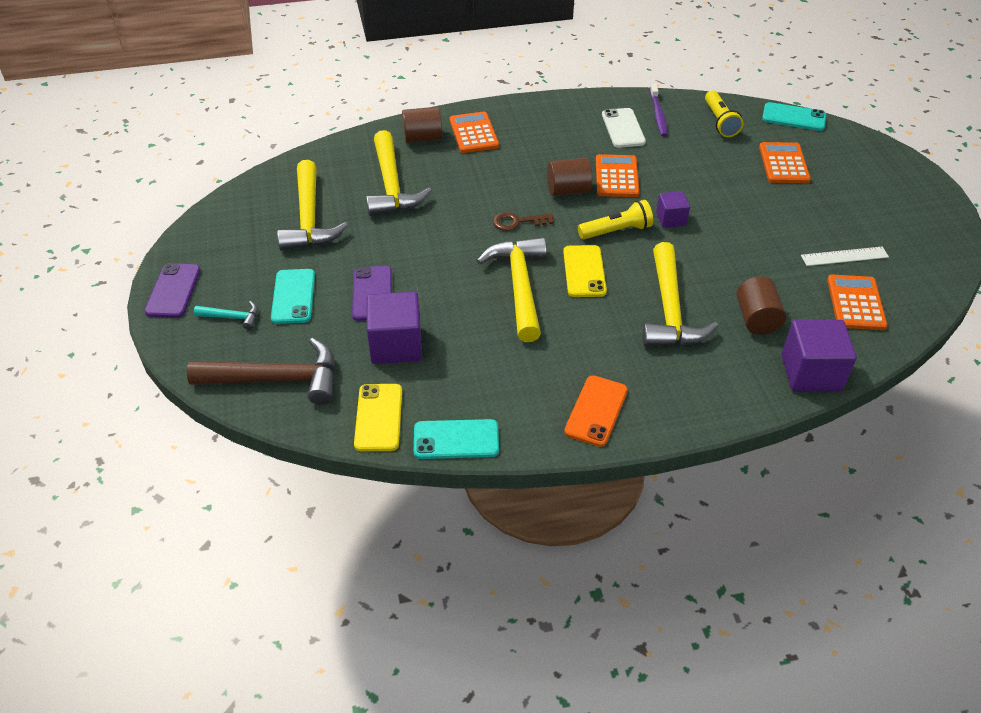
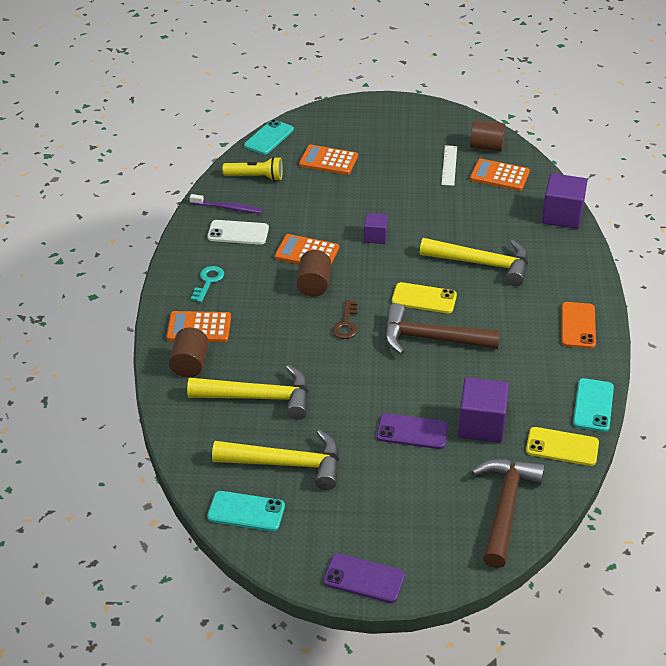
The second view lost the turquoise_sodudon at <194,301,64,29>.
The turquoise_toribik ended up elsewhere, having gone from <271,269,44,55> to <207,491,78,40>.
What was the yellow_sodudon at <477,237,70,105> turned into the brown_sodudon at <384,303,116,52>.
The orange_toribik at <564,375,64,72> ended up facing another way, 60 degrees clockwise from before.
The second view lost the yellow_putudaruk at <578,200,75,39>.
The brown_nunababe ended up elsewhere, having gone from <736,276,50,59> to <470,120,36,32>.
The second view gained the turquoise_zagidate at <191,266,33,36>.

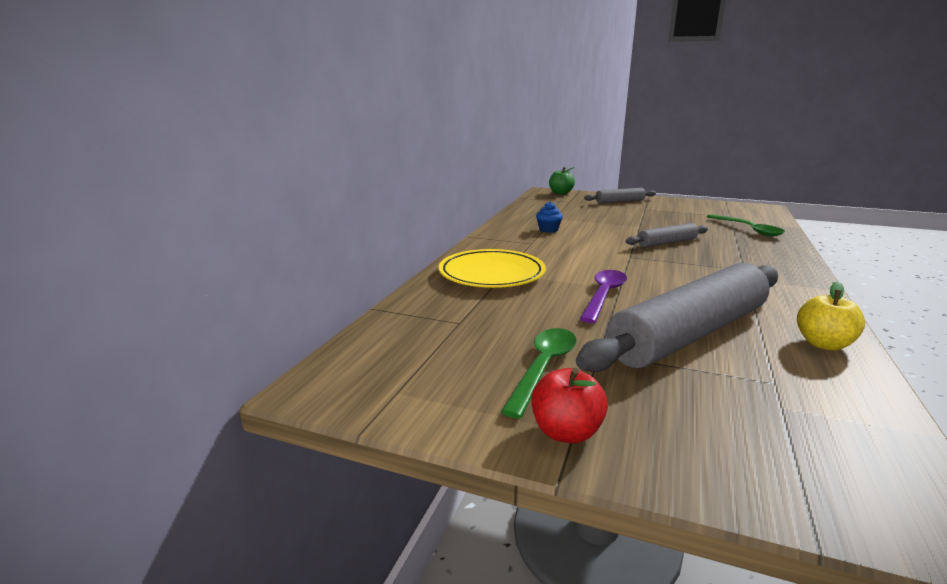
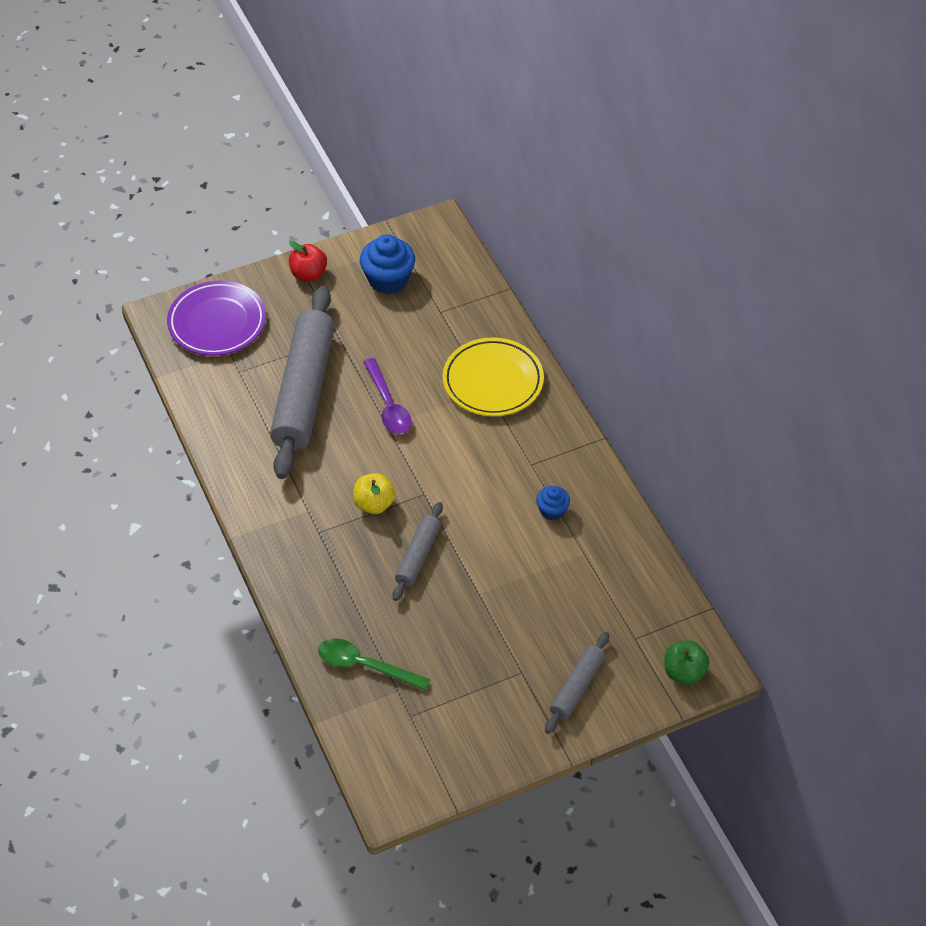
The second view lost the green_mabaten at <501,328,76,91>.
The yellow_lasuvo ended up elsewhere, having gone from <797,281,68,69> to <353,473,42,41>.
The second view gained the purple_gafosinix at <167,281,99,75>.
The second view gained the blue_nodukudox at <360,234,55,60>.

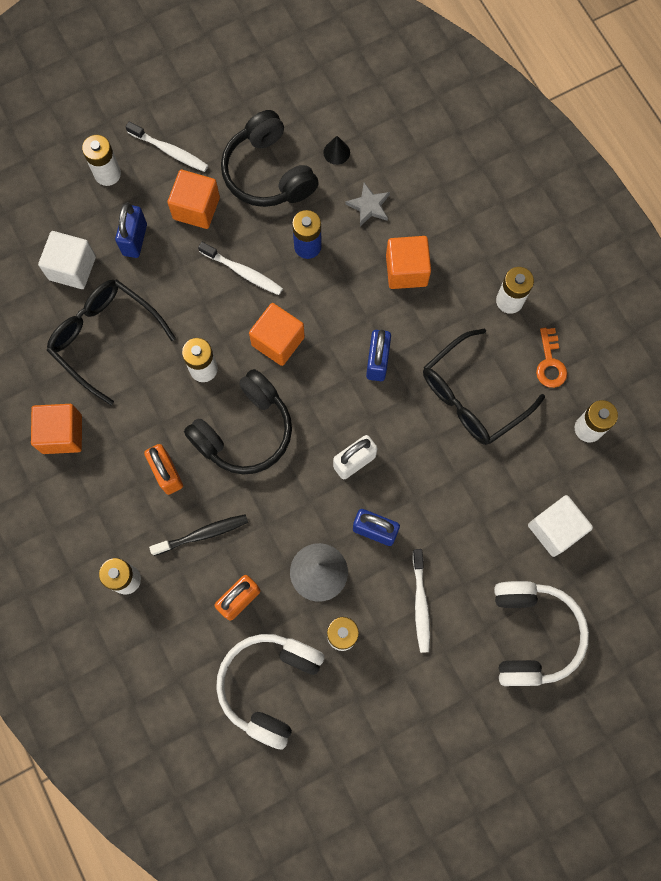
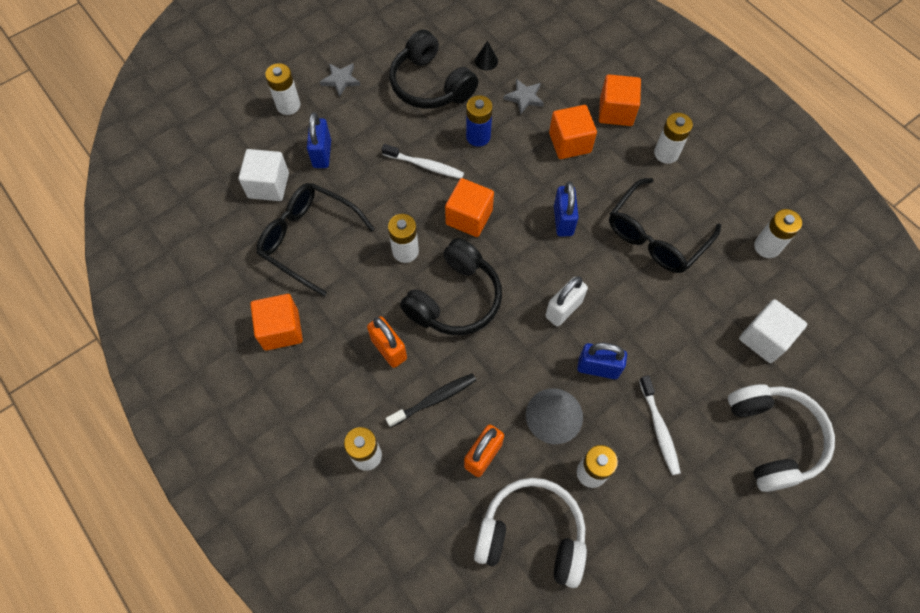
Where the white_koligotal stood at <125,122,83,50>, the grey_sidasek came to stand at <320,63,41,34>.
The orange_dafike ended up elsewhere, having gone from <167,170,53,59> to <599,74,42,52>.
The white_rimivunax at <216,634,108,115> ended up facing another way, 90 degrees clockwise from before.
The second view lost the orange_zagidate at <536,328,31,60>.

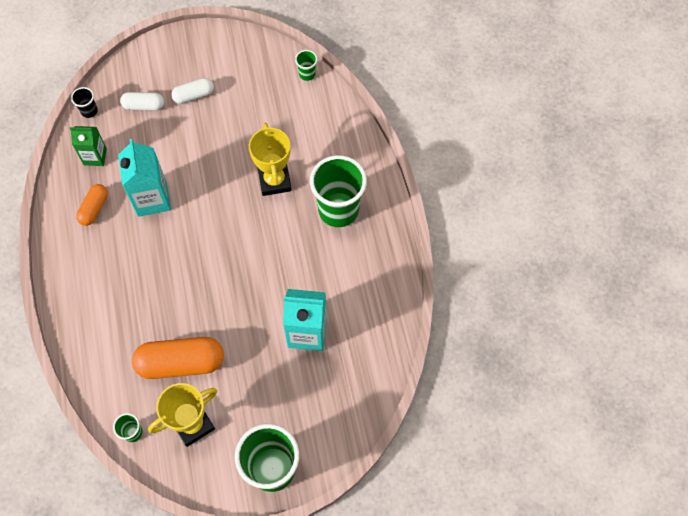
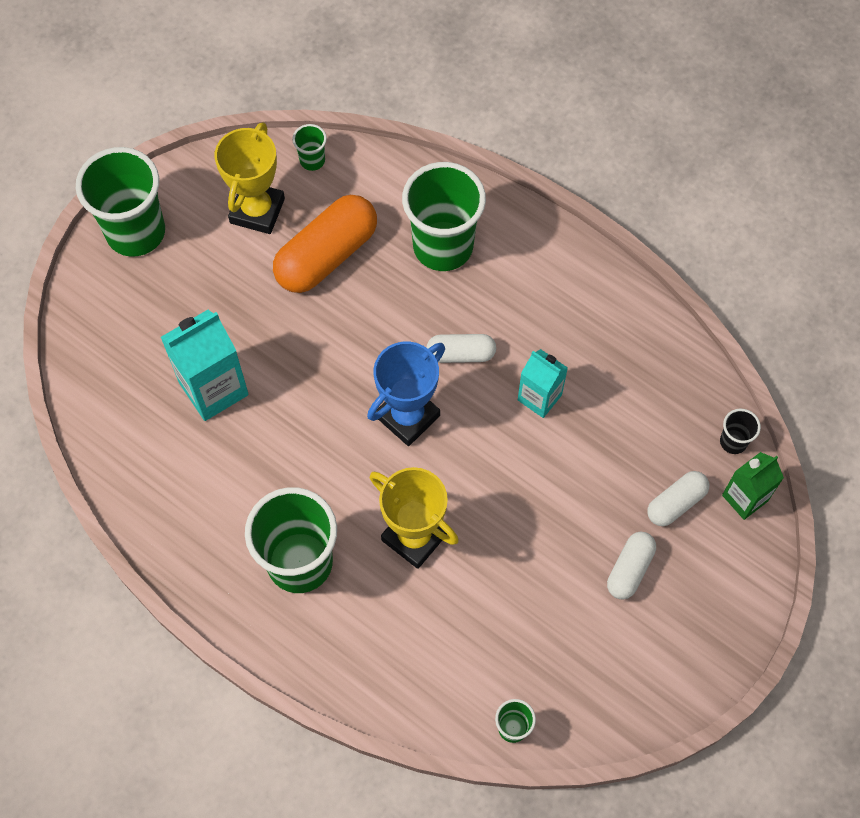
The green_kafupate ended up elsewhere, having gone from <70,126,37,40> to <722,452,62,68>.
The second view lost the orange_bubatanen at <76,184,32,42>.
The size of the turquoise_kafupate at <118,139,53,78> changed by a factor of 0.62.
The second view gained the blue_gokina at <367,341,78,105>.
The second view gained the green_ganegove at <402,162,84,109>.
The second view gained the white_bubatanen at <426,334,70,29>.

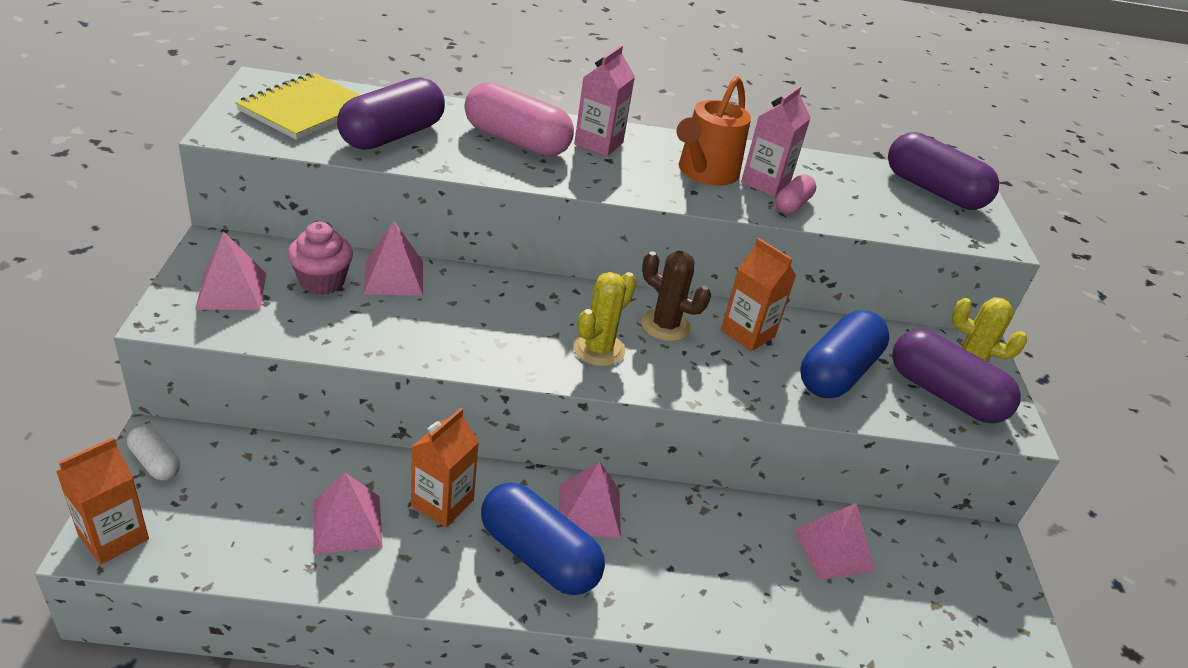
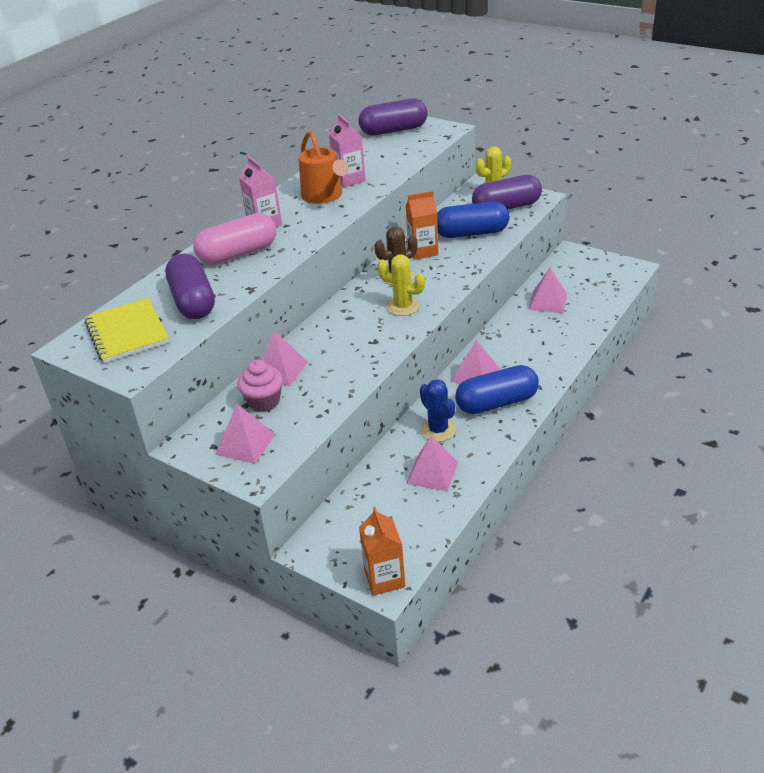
The second view lost the white_bubatanen at <127,425,53,55>.
Where the orange_kafupate stood at <411,408,68,119>, the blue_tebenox came to stand at <420,379,36,63>.
The yellow_tebenox at <573,272,63,94> ended up facing another way, 45 degrees counterclockwise from before.
The second view lost the pink_bubatanen at <775,174,41,40>.
The blue_bubatanen at <800,310,89,88> ended up facing another way, 75 degrees counterclockwise from before.

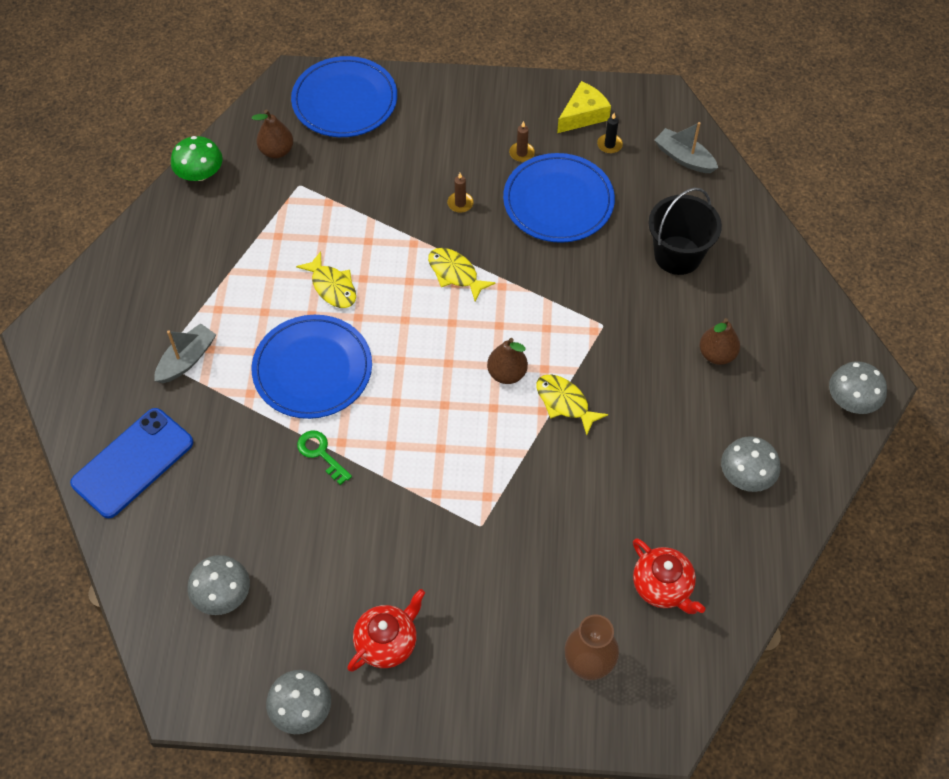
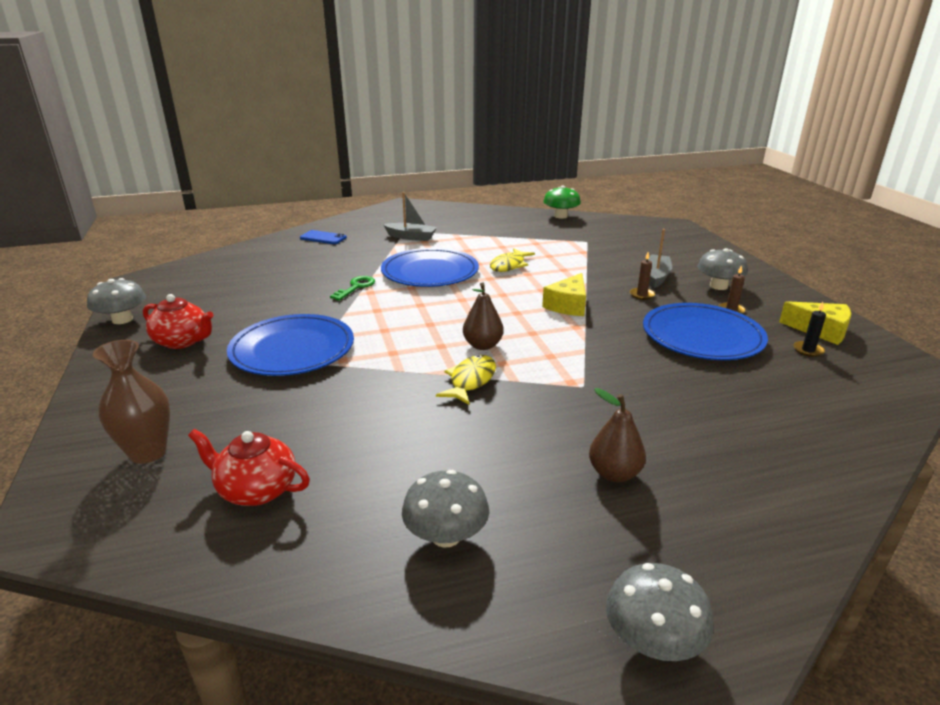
The size of the blue_toribik at <70,408,123,110> changed by a factor of 0.53.
The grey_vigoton ended up elsewhere, having gone from <188,555,62,60> to <697,248,51,42>.
The second view lost the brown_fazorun at <252,109,41,50>.
The blue_gafosinix ended up elsewhere, having gone from <291,56,106,81> to <227,314,127,62>.
Where the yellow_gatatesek stood at <428,248,68,54>, the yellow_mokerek came to stand at <542,273,44,43>.
The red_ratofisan at <633,538,72,76> ended up facing another way, 75 degrees clockwise from before.
The second view lost the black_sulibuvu at <649,187,73,88>.
The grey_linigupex ended up elsewhere, having gone from <654,122,64,51> to <648,229,24,59>.

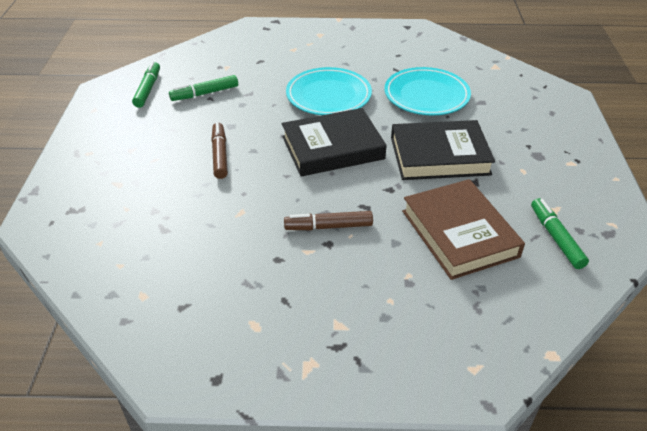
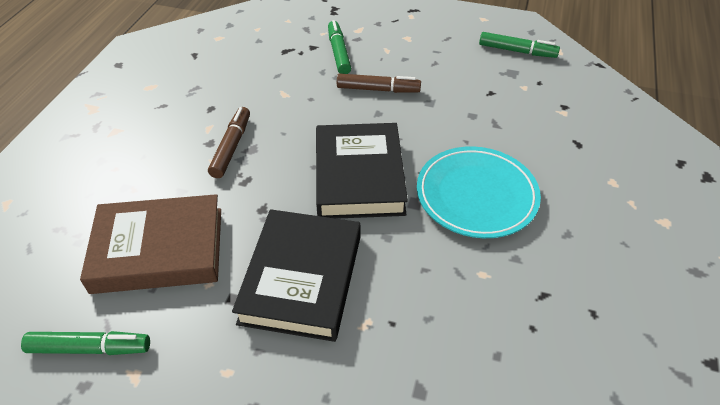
The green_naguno ended up elsewhere, having gone from <169,75,69,26> to <328,20,23,54>.
The second view lost the turquoise_gafosinix at <384,67,87,48>.

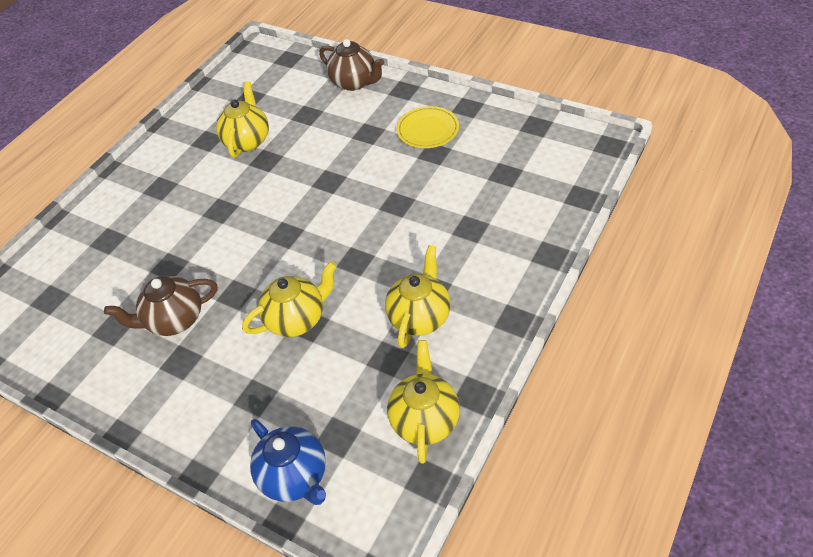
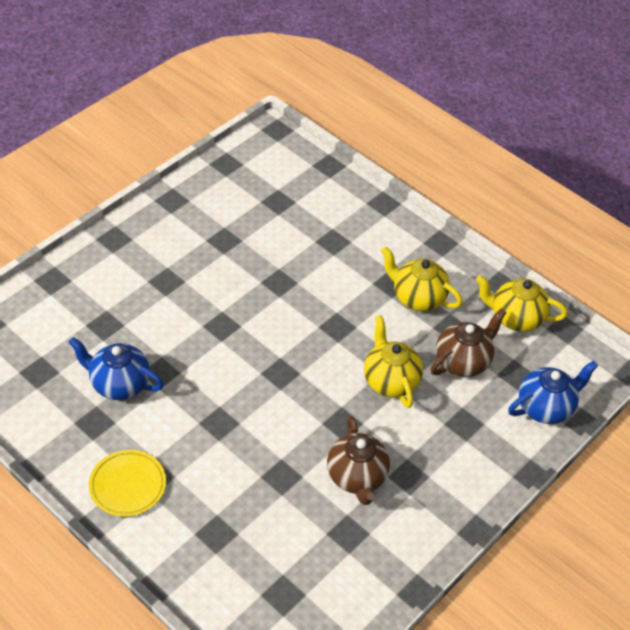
What was the yellow_ratofisan at <216,81,53,77> turned into the blue_ratofisan at <69,337,95,63>.
The brown_ratofisan ended up elsewhere, having gone from <319,39,65,52> to <431,308,75,69>.
The yellow_gafosinix ended up elsewhere, having gone from <396,106,63,42> to <89,450,77,67>.

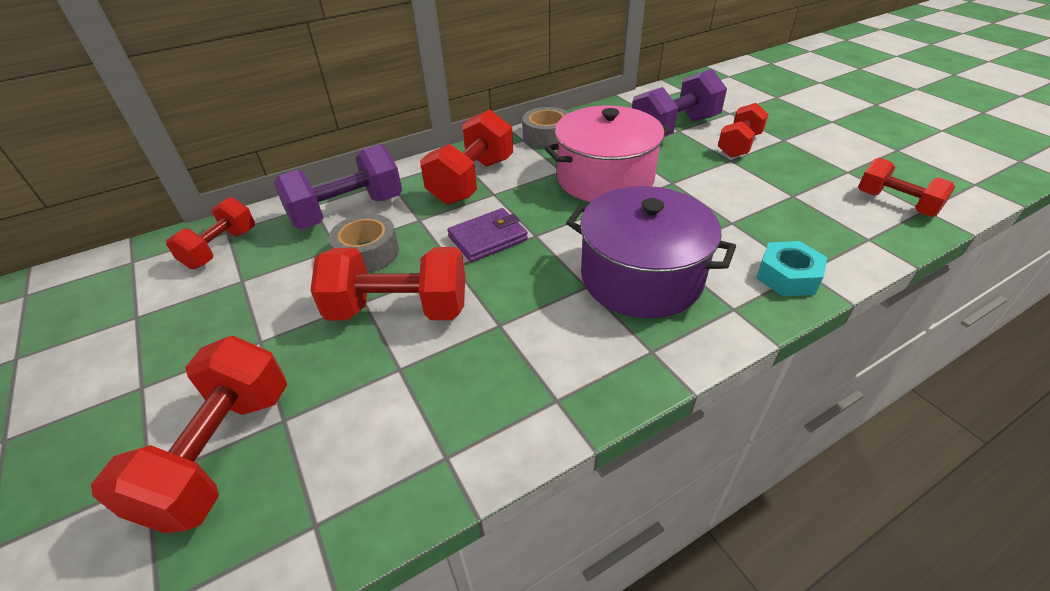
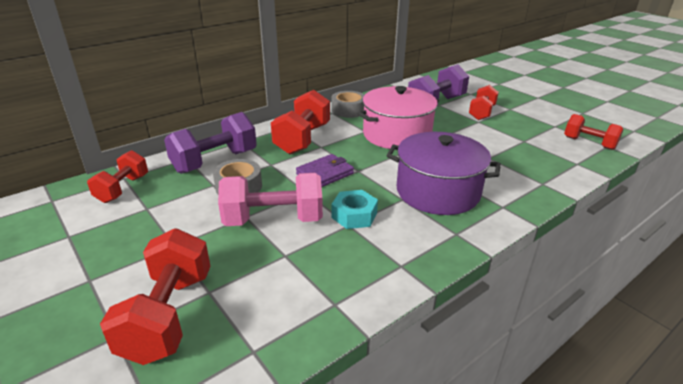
What was the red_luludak at <310,247,155,73> turned into the pink_luludak at <218,173,105,53>.
The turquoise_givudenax ended up elsewhere, having gone from <757,241,70,55> to <331,190,47,39>.

